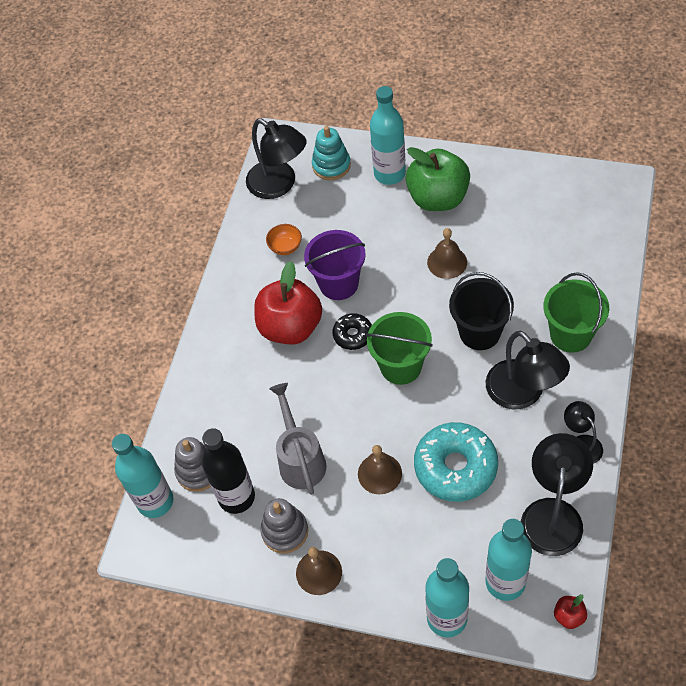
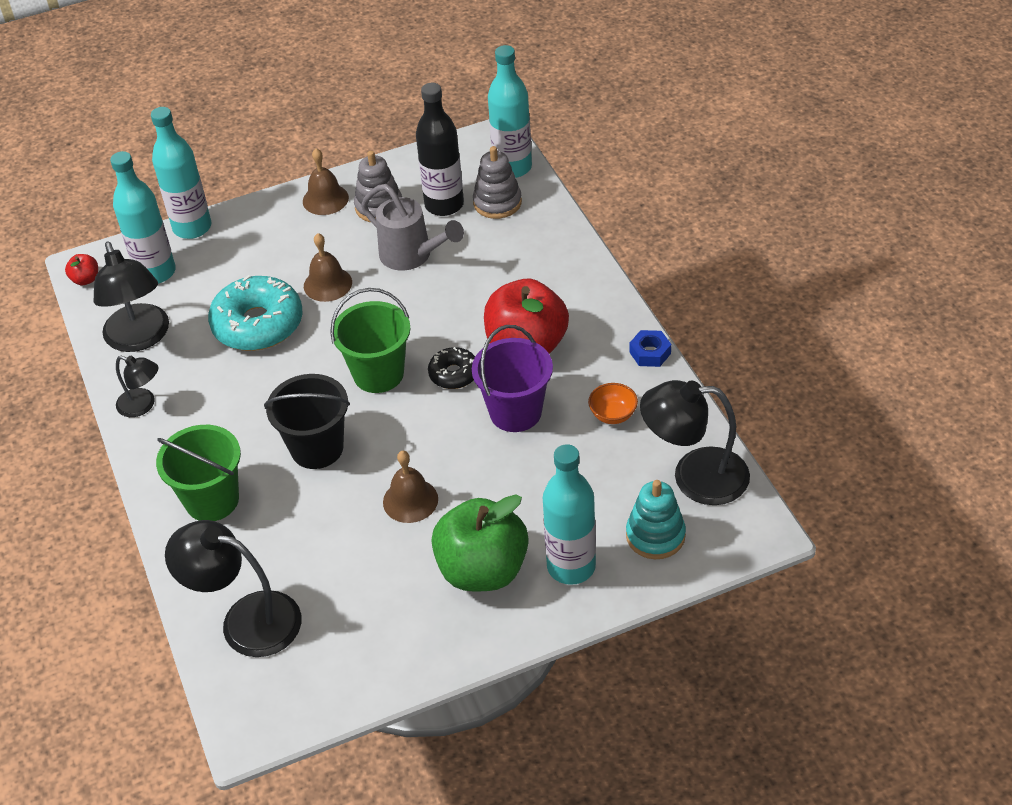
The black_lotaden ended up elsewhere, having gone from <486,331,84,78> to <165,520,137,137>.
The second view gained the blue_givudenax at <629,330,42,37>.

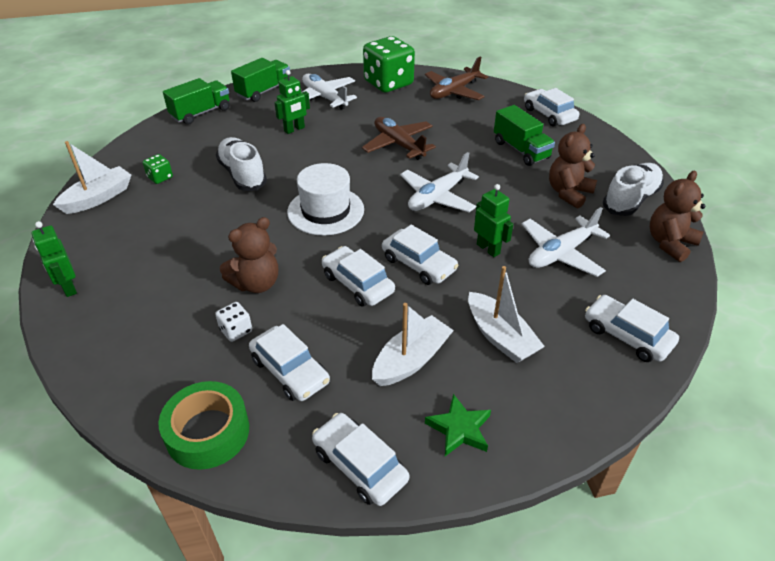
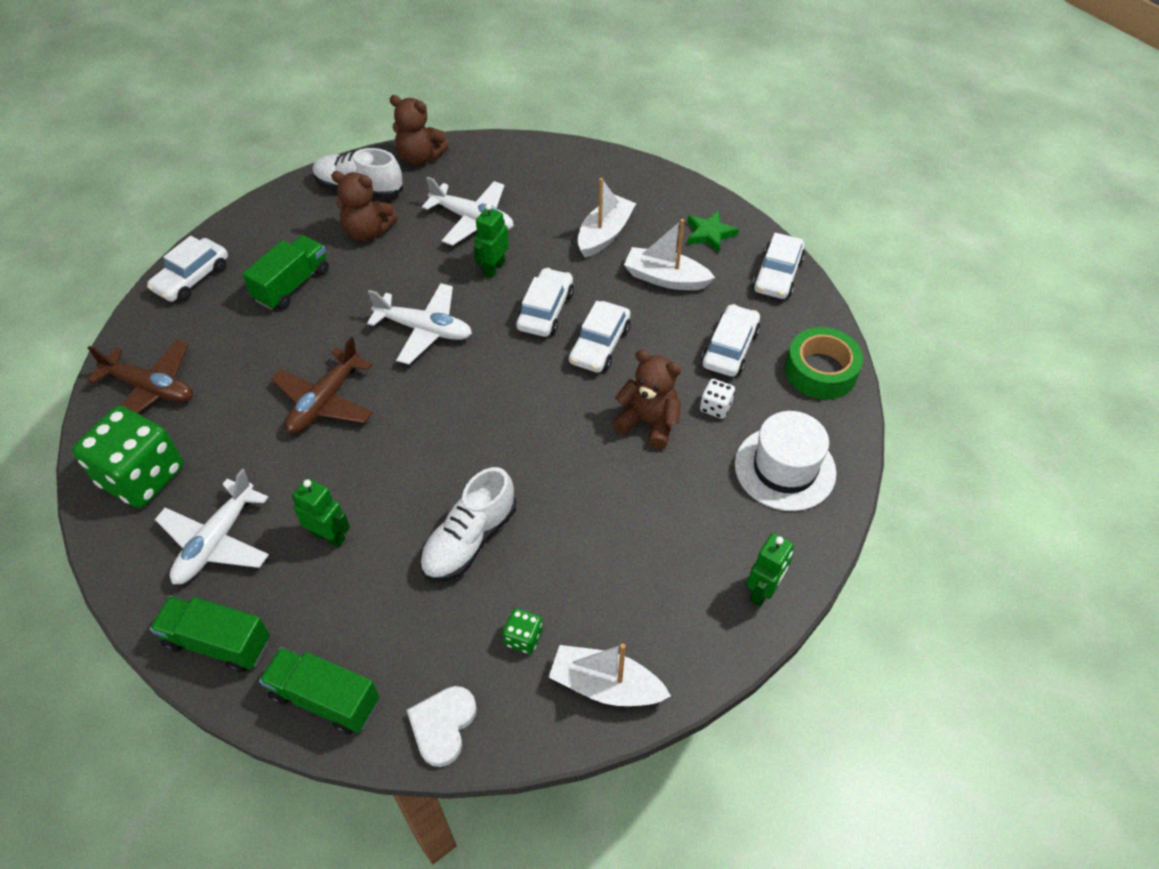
The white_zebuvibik ended up elsewhere, having gone from <287,163,77,72> to <735,411,101,100>.
The second view lost the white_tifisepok at <585,295,94,67>.
The second view gained the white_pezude at <407,686,70,81>.

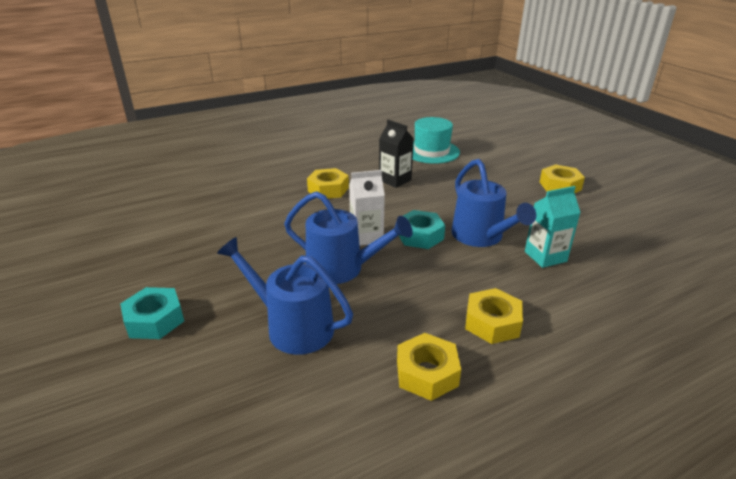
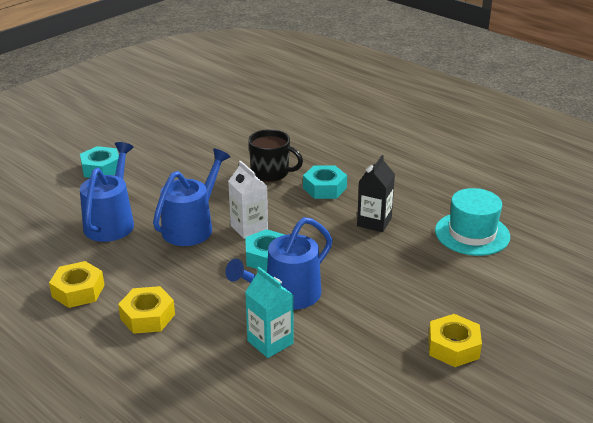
The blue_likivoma at <284,191,129,93> ended up facing another way, 150 degrees counterclockwise from before.
What was the yellow_givudenax at <307,168,42,31> turned into the turquoise_givudenax at <303,165,44,34>.
The second view gained the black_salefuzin at <248,129,55,53>.

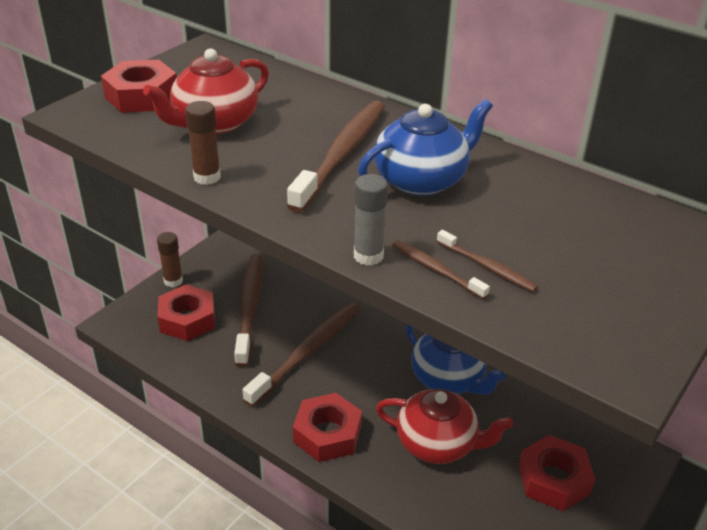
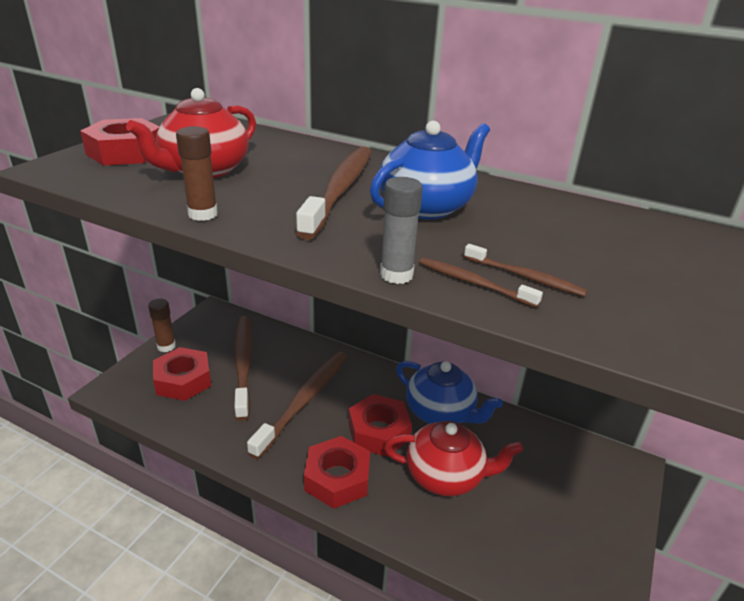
The red_givudenax ended up elsewhere, having gone from <519,435,76,76> to <348,394,64,63>.

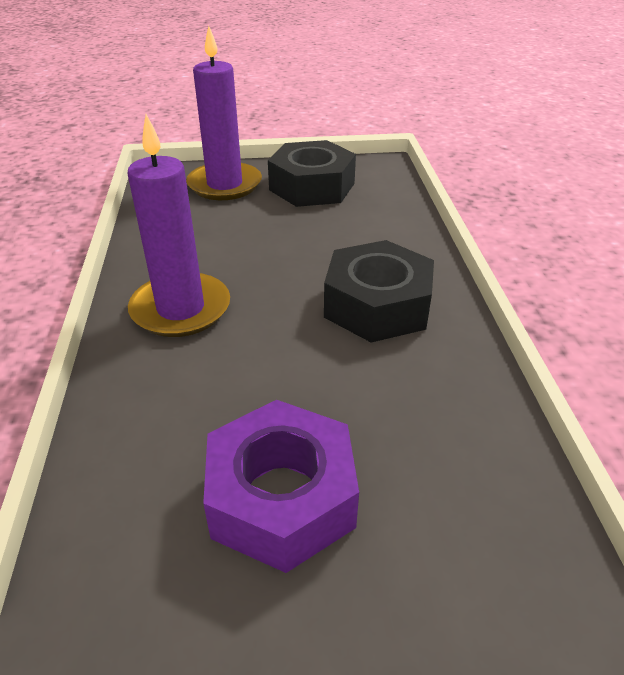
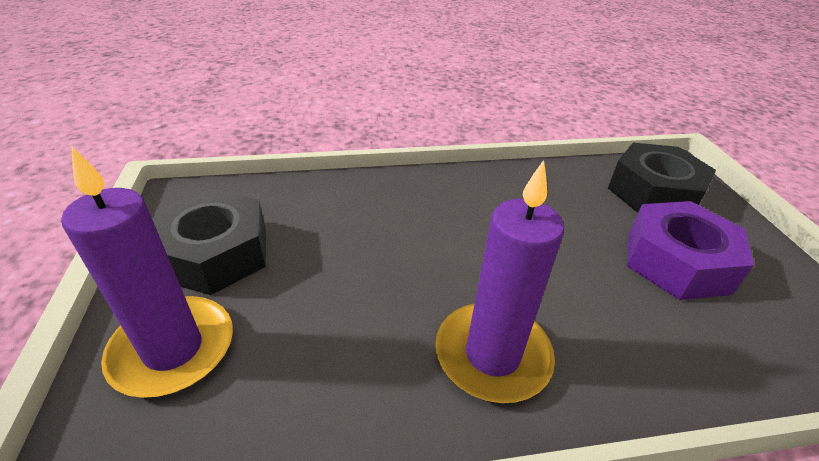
The black_givudenax ended up elsewhere, having gone from <324,240,110,103> to <608,142,108,71>.

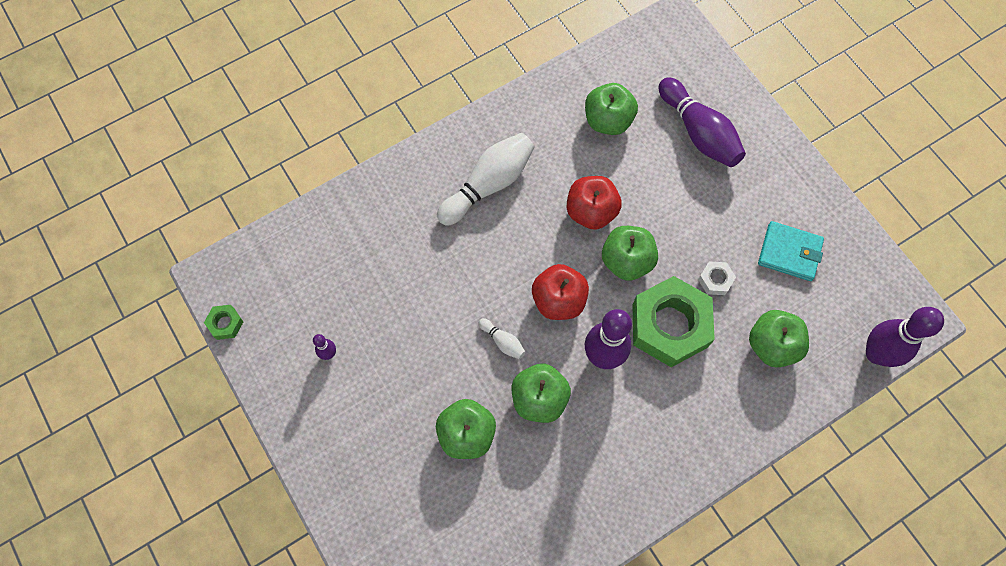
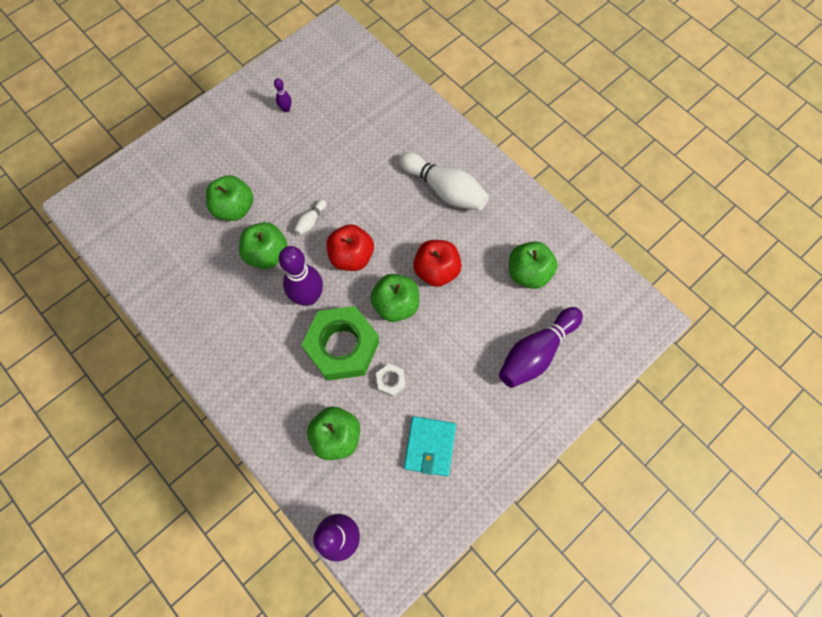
The second view lost the green_givudenax at <204,305,39,35>.

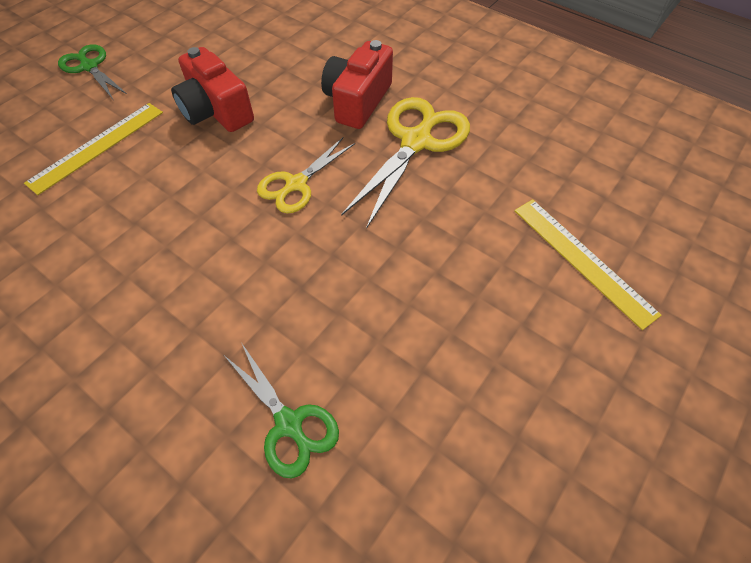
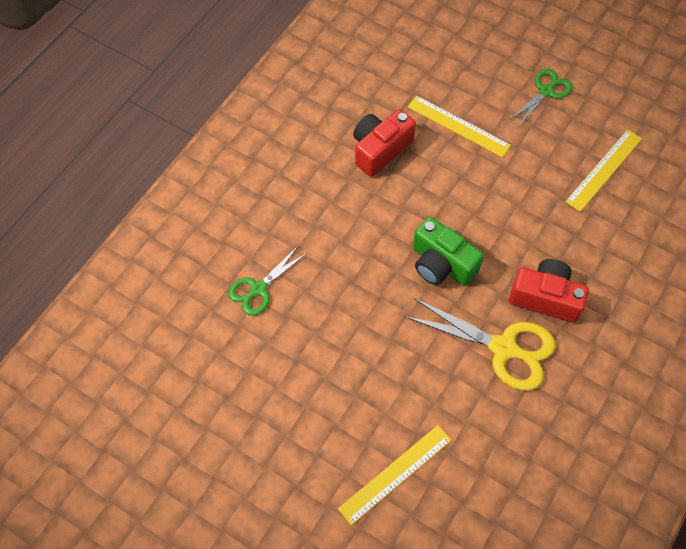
The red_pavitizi ended up elsewhere, having gone from <171,47,83,85> to <353,109,63,68>.
Where the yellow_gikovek stood at <257,137,98,76>, the green_pavitizi came to stand at <413,217,71,69>.
The second view gained the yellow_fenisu at <565,129,77,83>.

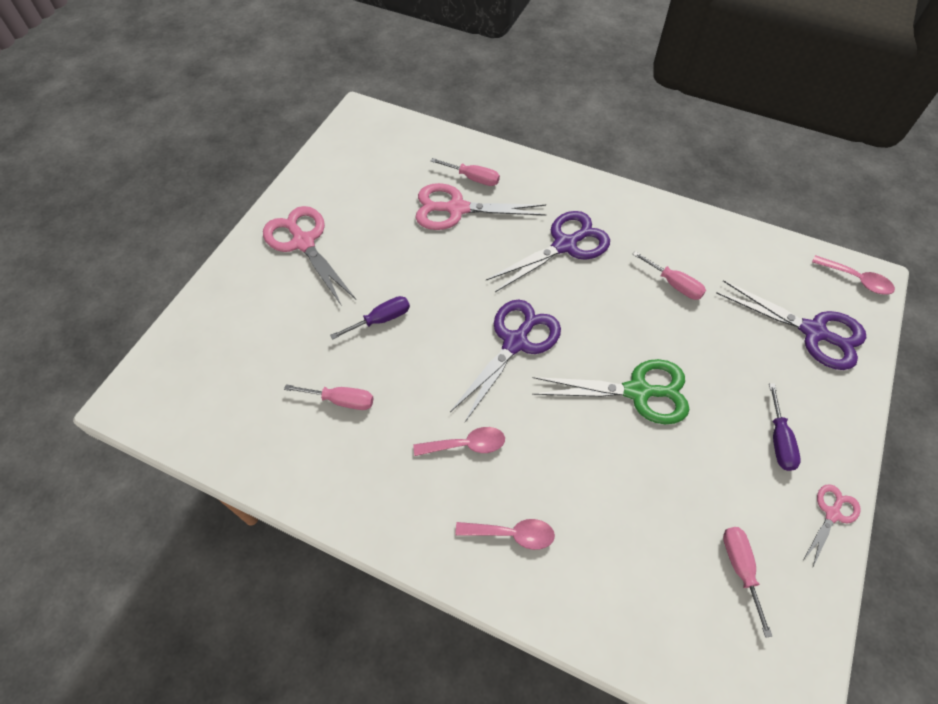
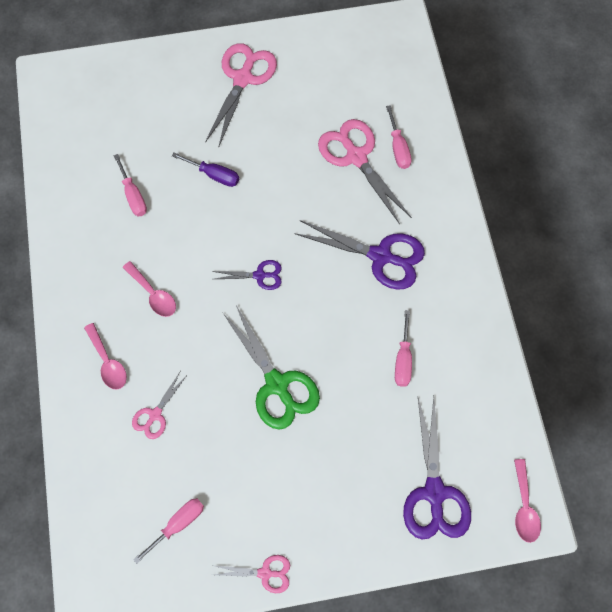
The size of the purple_gikovek at <450,299,111,123> changed by a factor of 0.53.
The second view lost the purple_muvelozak at <769,383,32,88>.
The second view gained the pink_gikovek at <132,372,55,67>.

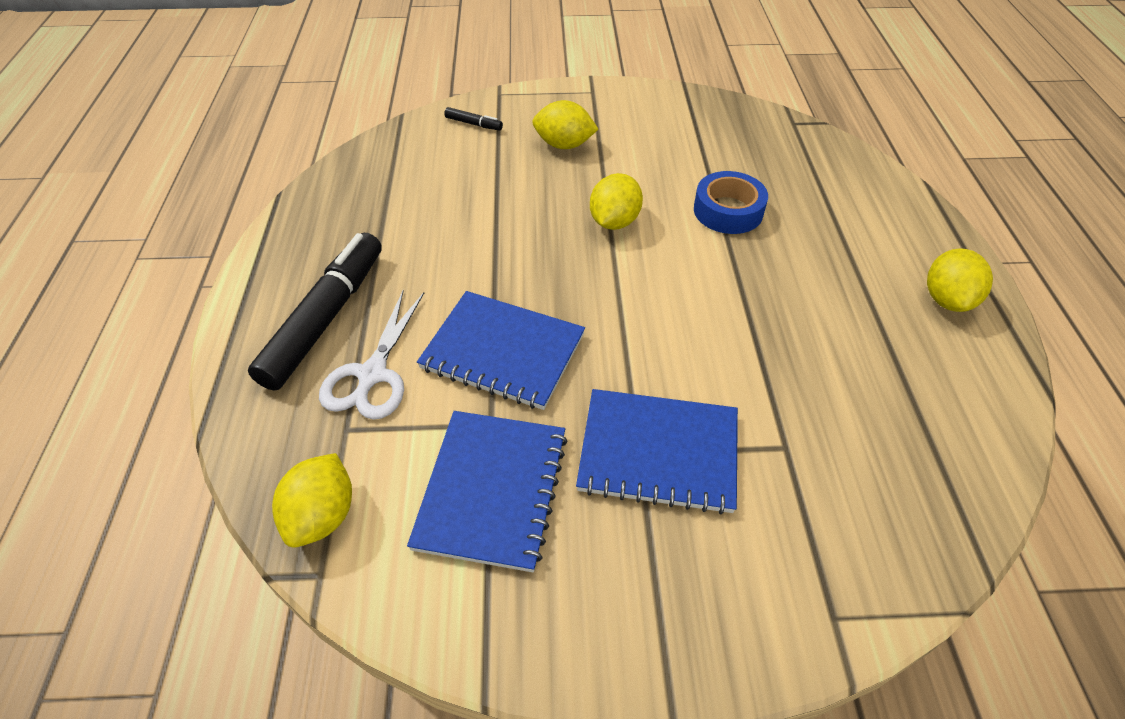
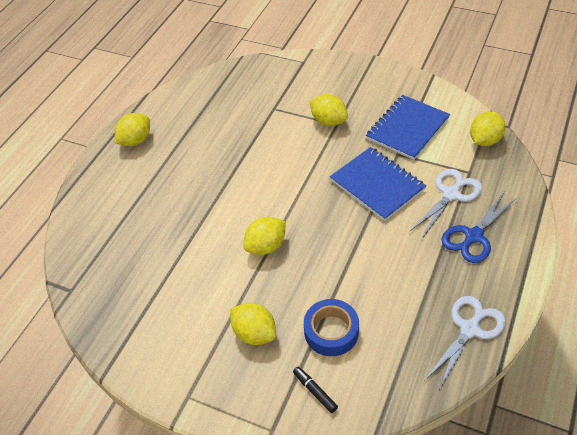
Where the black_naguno stood at <248,233,134,158>, the blue_gikovek came to stand at <441,193,76,70>.
Where the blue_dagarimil stood at <576,389,162,126>, the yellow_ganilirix came to stand at <310,94,38,32>.
The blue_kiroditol ended up elsewhere, having gone from <694,171,74,63> to <304,299,55,57>.
The second view gained the white_gikovek at <424,296,82,93>.

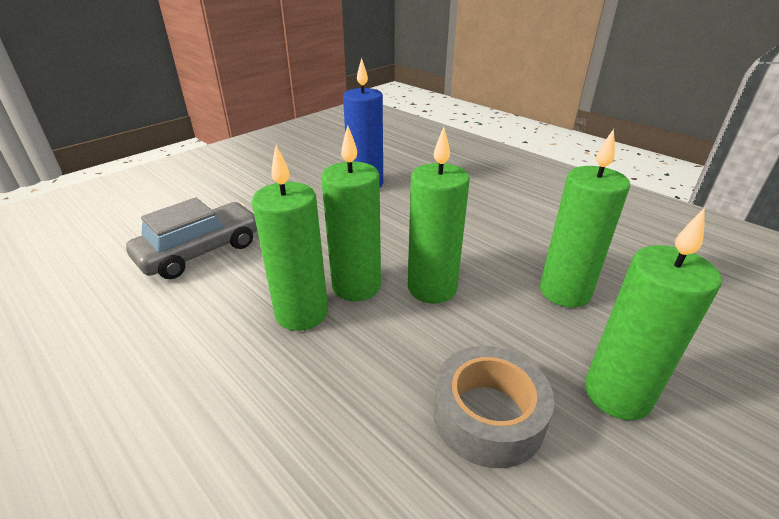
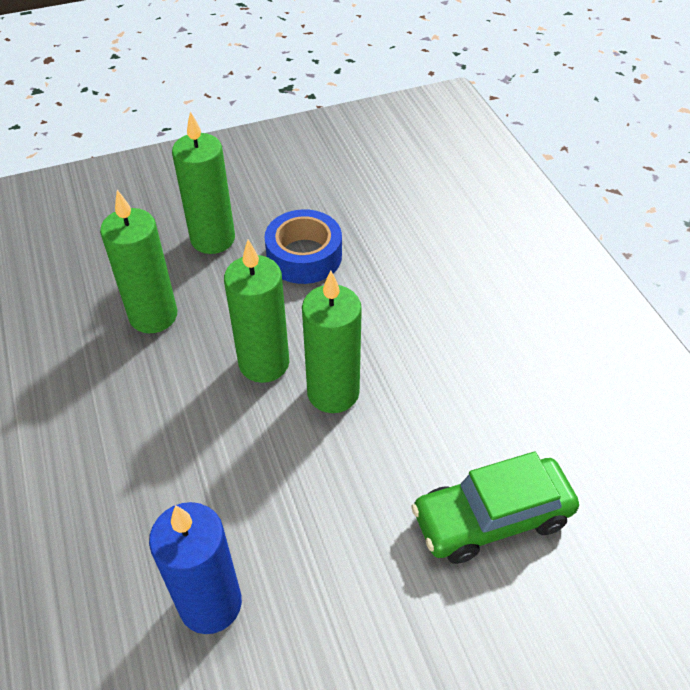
What was the grey_tifisepok at <126,197,131,82> turned into the green_tifisepok at <411,452,168,112>.
The second view lost the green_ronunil at <252,145,76,186>.
What was the grey_kiroditol at <433,346,121,122> turned into the blue_kiroditol at <264,209,78,75>.

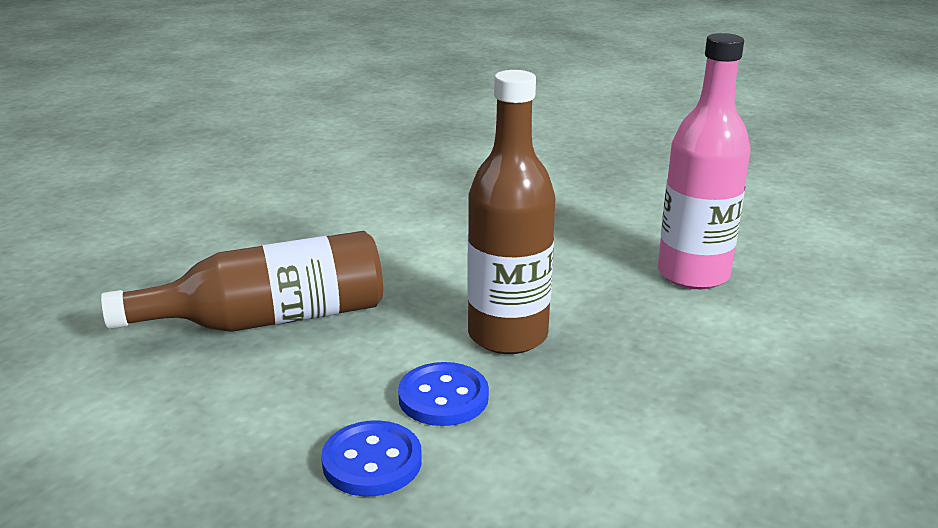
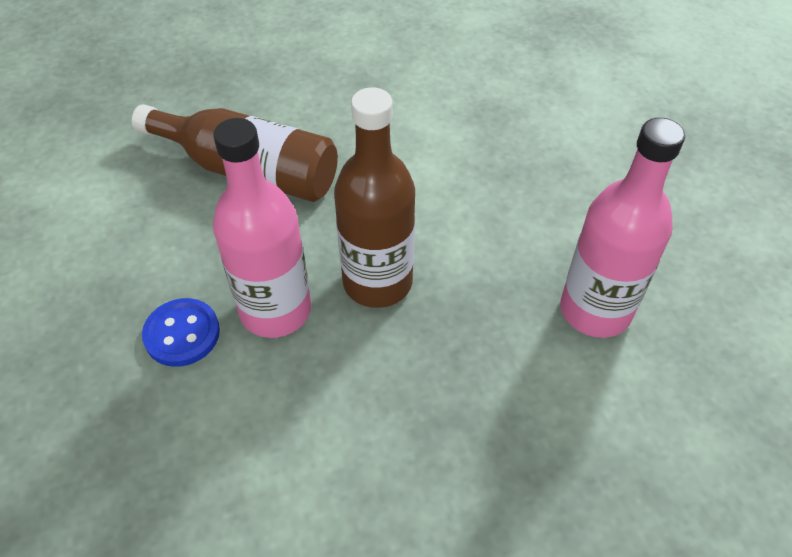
Where the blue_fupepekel stood at <398,362,91,64>, the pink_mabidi came to stand at <213,118,98,220>.

